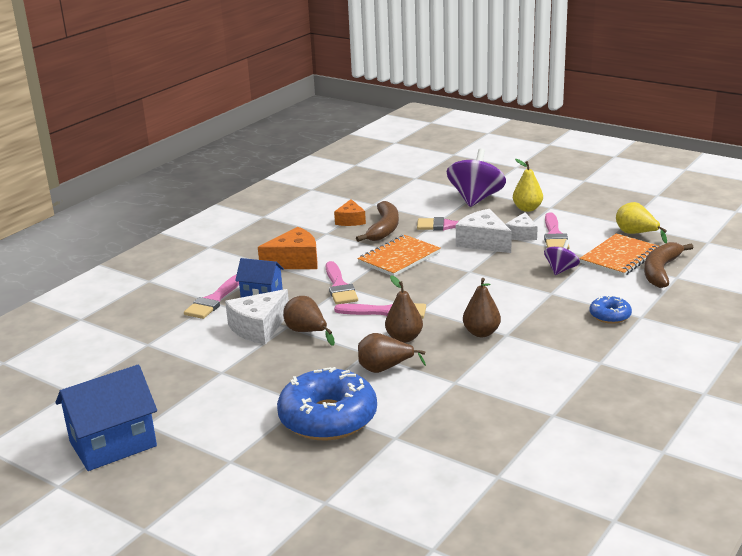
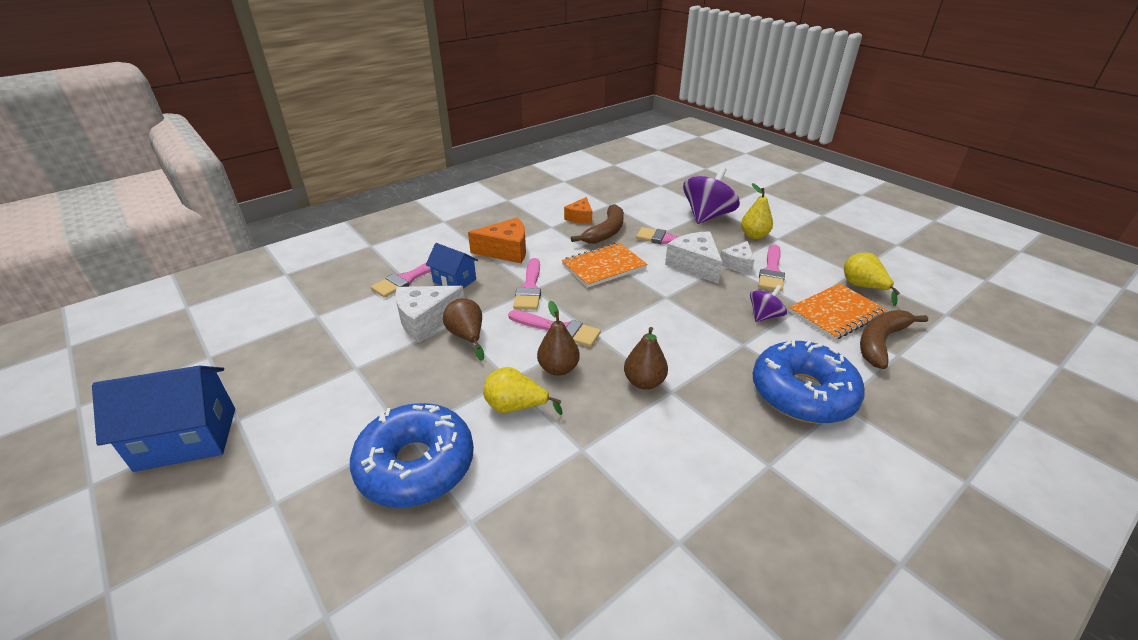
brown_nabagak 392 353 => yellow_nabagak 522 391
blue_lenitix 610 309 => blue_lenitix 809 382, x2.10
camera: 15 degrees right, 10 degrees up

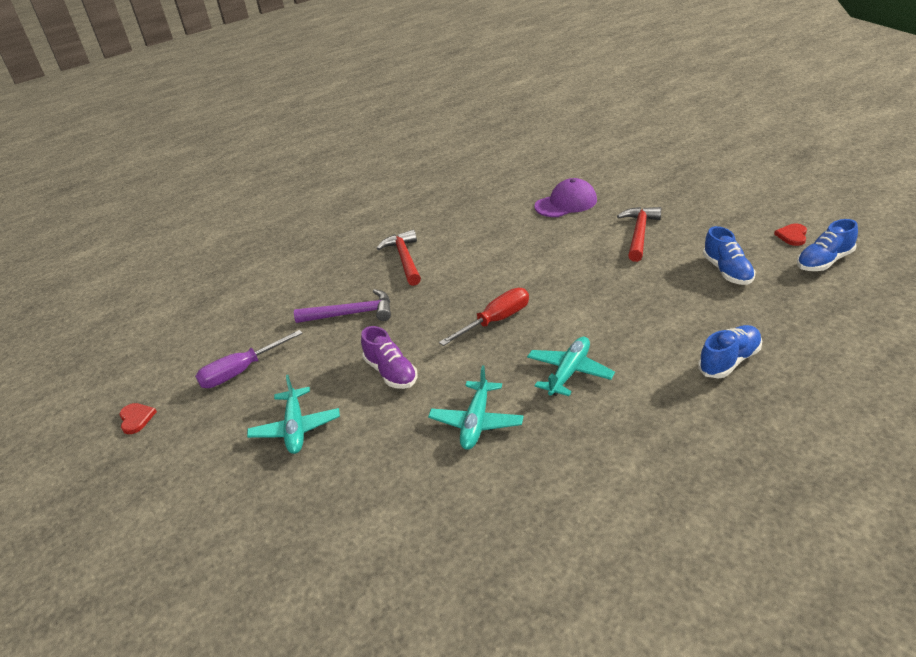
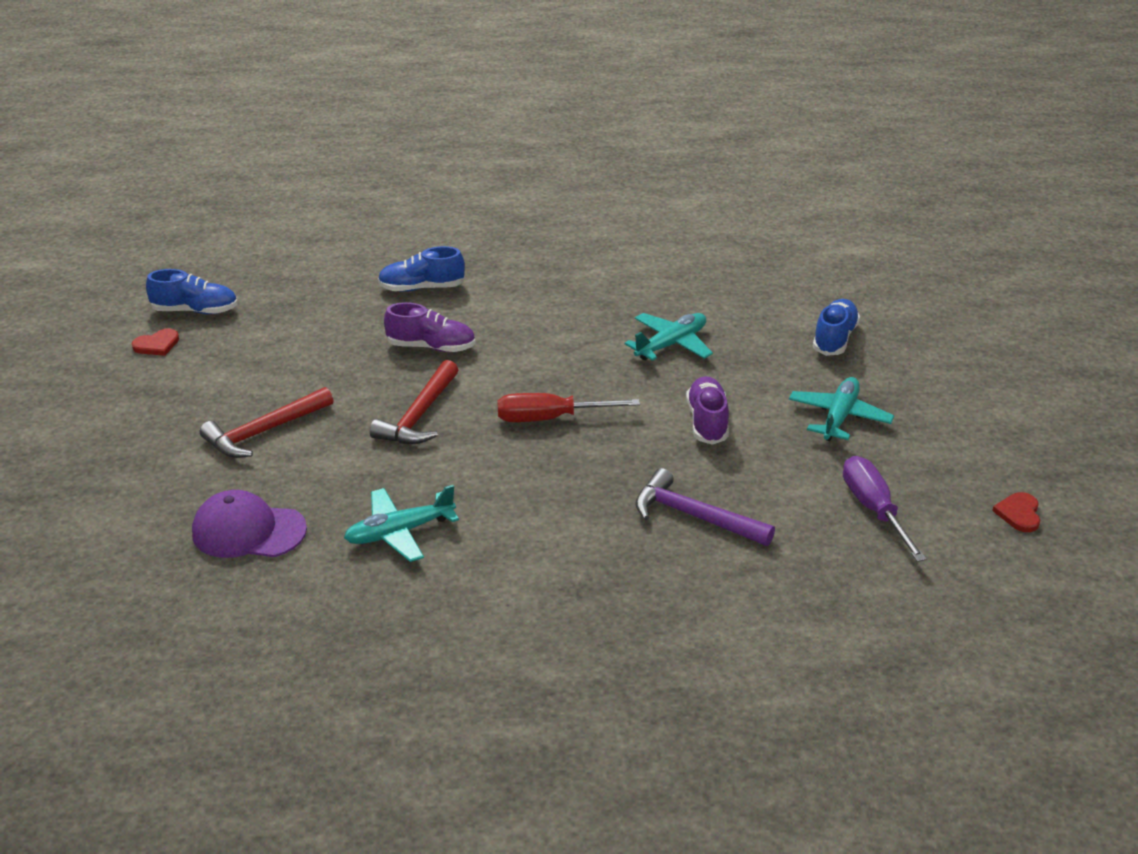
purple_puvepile 249 359 => purple_puvepile 885 509, 105 degrees counterclockwise
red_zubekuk 399 258 => red_zubekuk 414 402, moved
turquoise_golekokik 571 366 => turquoise_golekokik 401 523, moved
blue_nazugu 729 255 => blue_nazugu 836 327, moved
nothing => purple_nazugu 430 327
camera: 150 degrees left, 0 degrees up

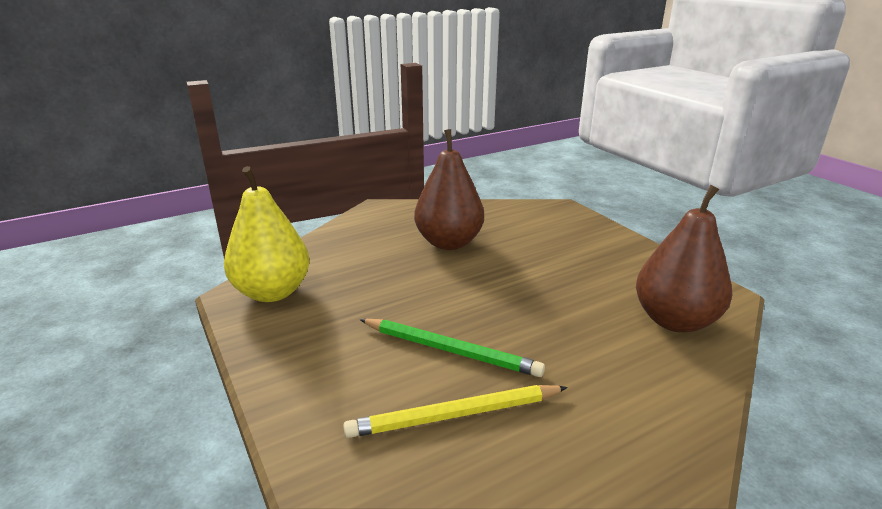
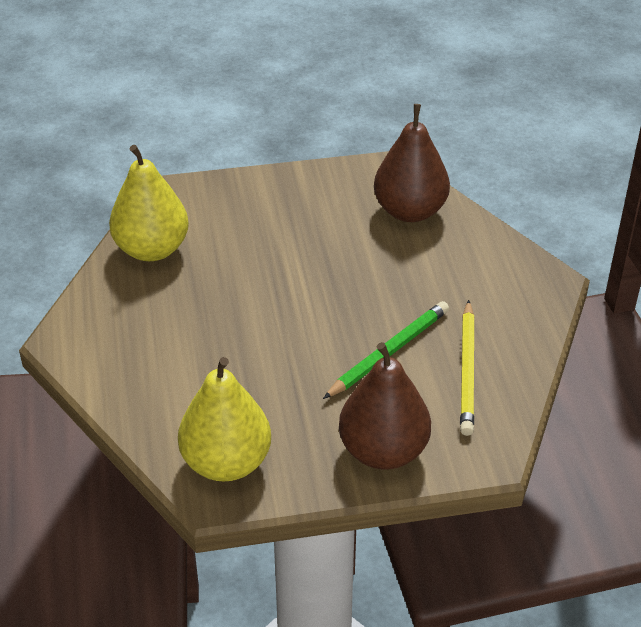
brown_nabagak 449 189 => brown_nabagak 385 405, moved
nothing => yellow_nabagak 149 203
camera: 70 degrees left, 15 degrees up

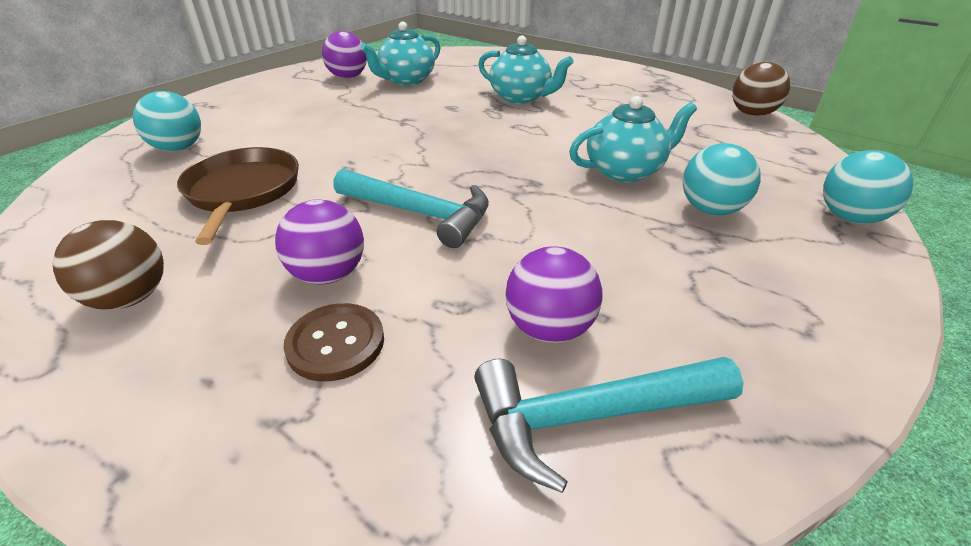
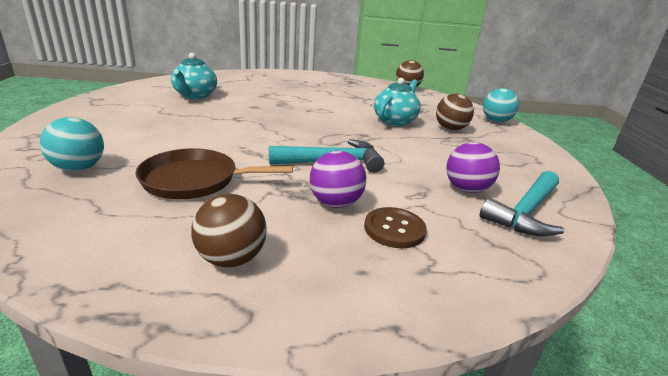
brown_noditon 238 196 => brown_noditon 214 173, 45 degrees counterclockwise
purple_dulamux 344 55 => nothing
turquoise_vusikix 525 69 => nothing
turquoise_dulamux 722 179 => brown_dulamux 455 112
camera: 40 degrees left, 10 degrees down

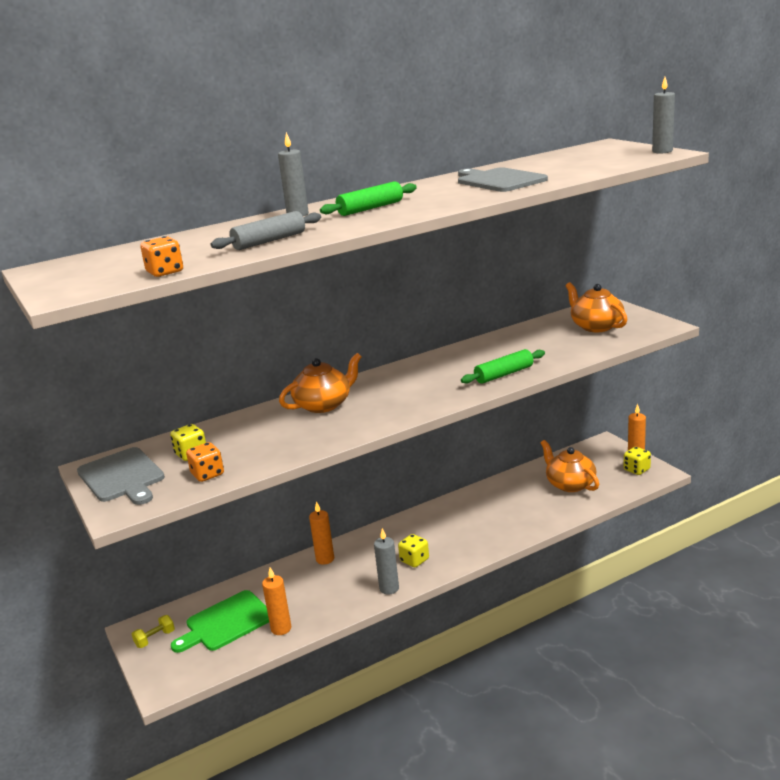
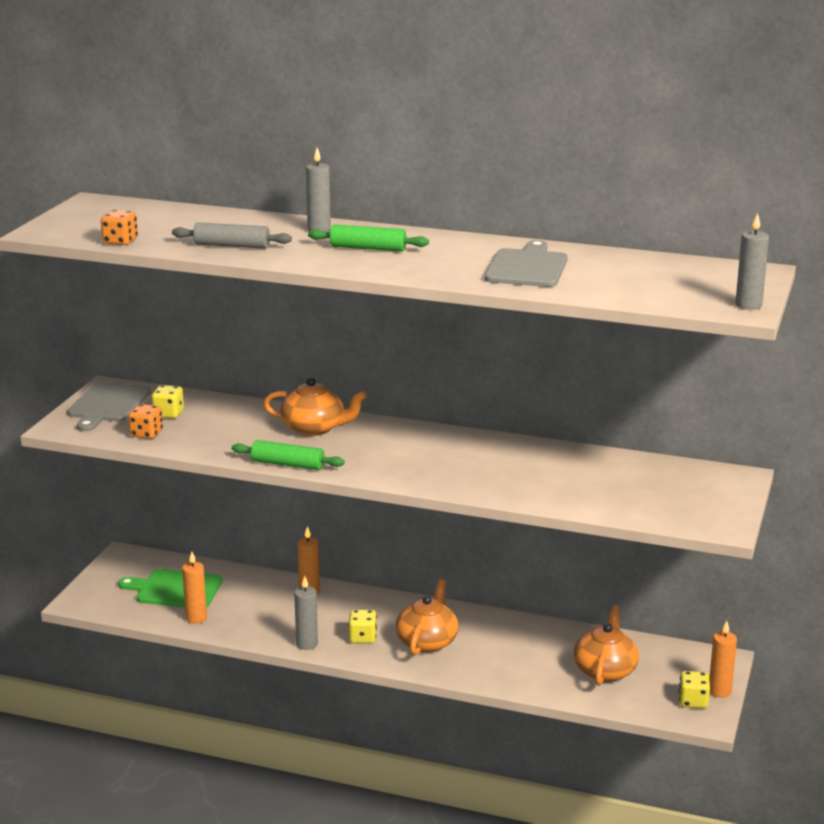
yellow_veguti 153 631 => nothing
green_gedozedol 503 366 => green_gedozedol 288 455, moved
orange_vusikix 596 307 => orange_vusikix 427 617, moved
camera: 45 degrees right, 0 degrees up

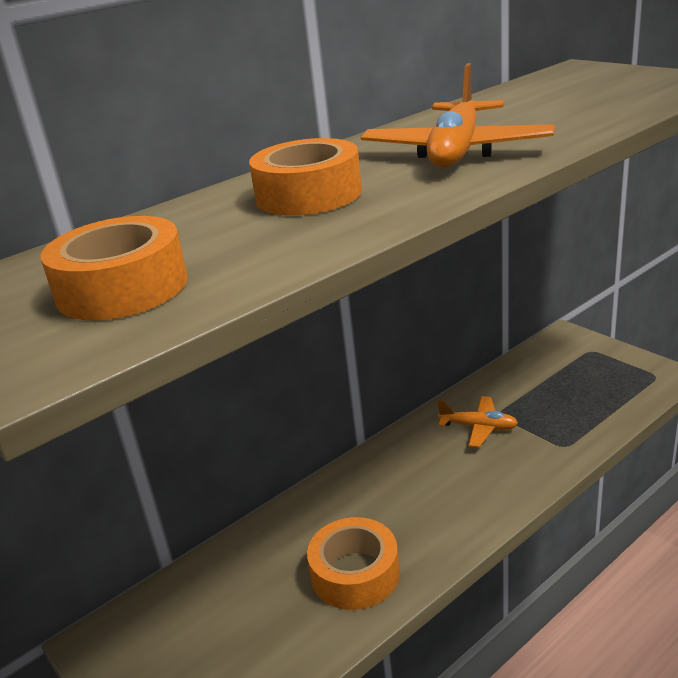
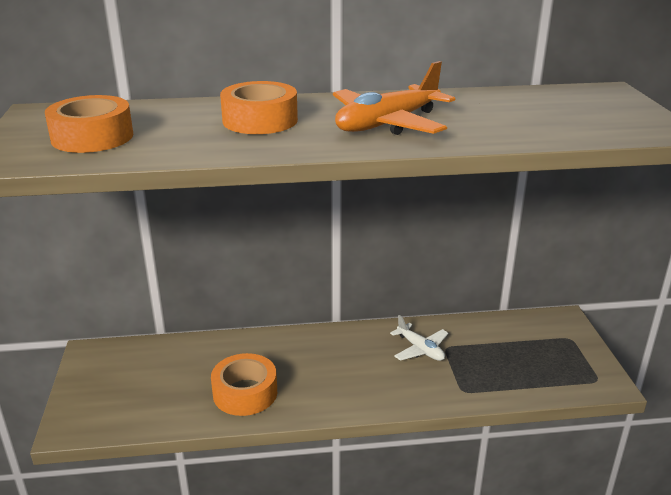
orange_golekokik 477 422 => white_golekokik 419 338
camera: 30 degrees right, 0 degrees up

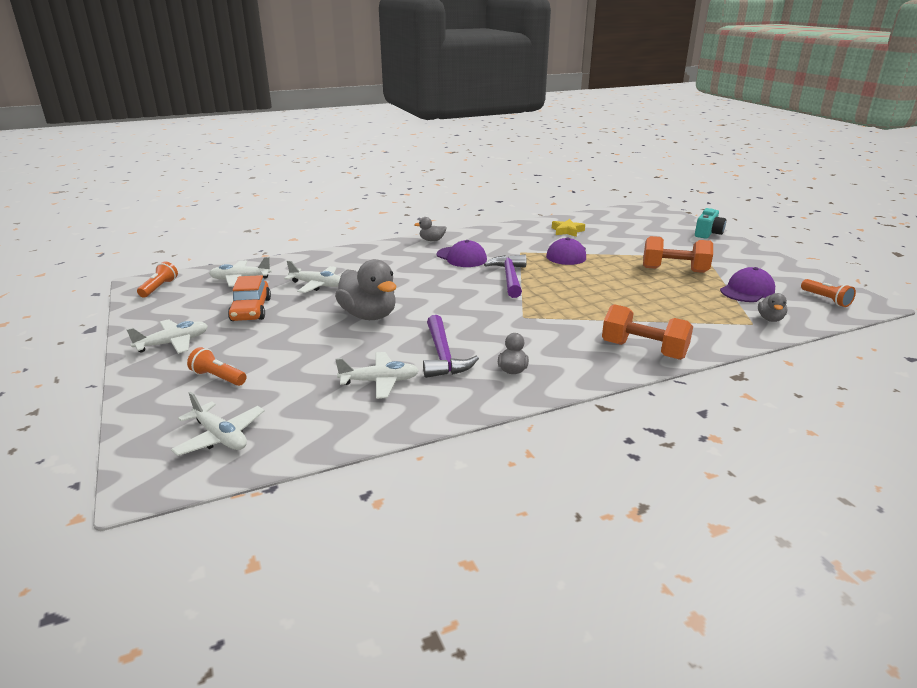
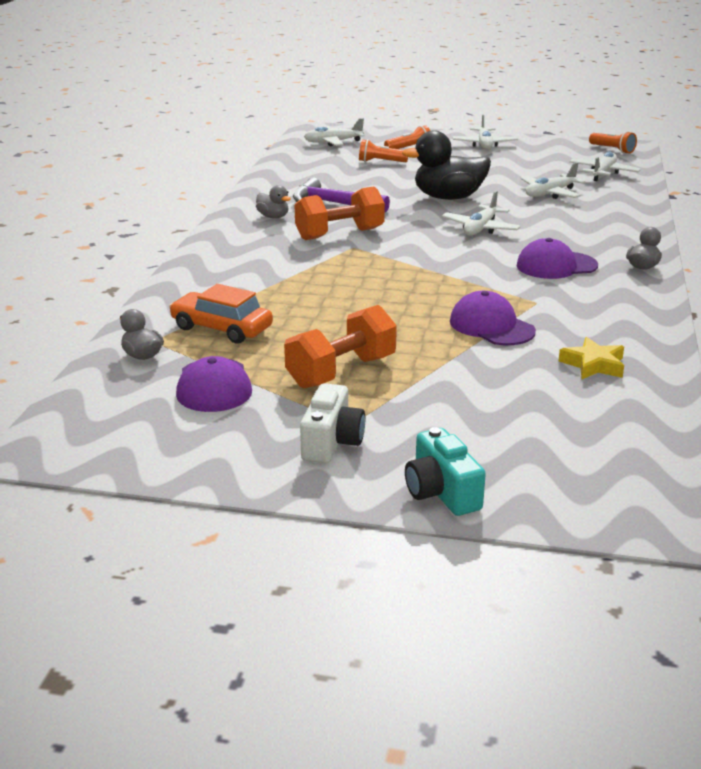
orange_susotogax 249 298 => orange_susotogax 221 313, moved
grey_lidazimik 365 289 => black_lidazimik 446 165
white_golekokik 377 375 => white_golekokik 481 213, moved
purple_zubekuk 505 276 => nothing
orange_veguti 647 332 => orange_veguti 340 213, moved
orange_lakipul 828 293 => orange_lakipul 383 150, moved
nothing => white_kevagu 332 423
camera: 125 degrees right, 0 degrees up

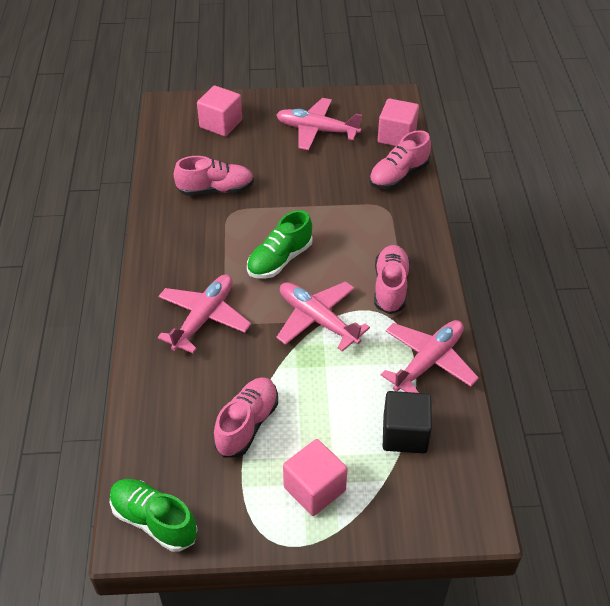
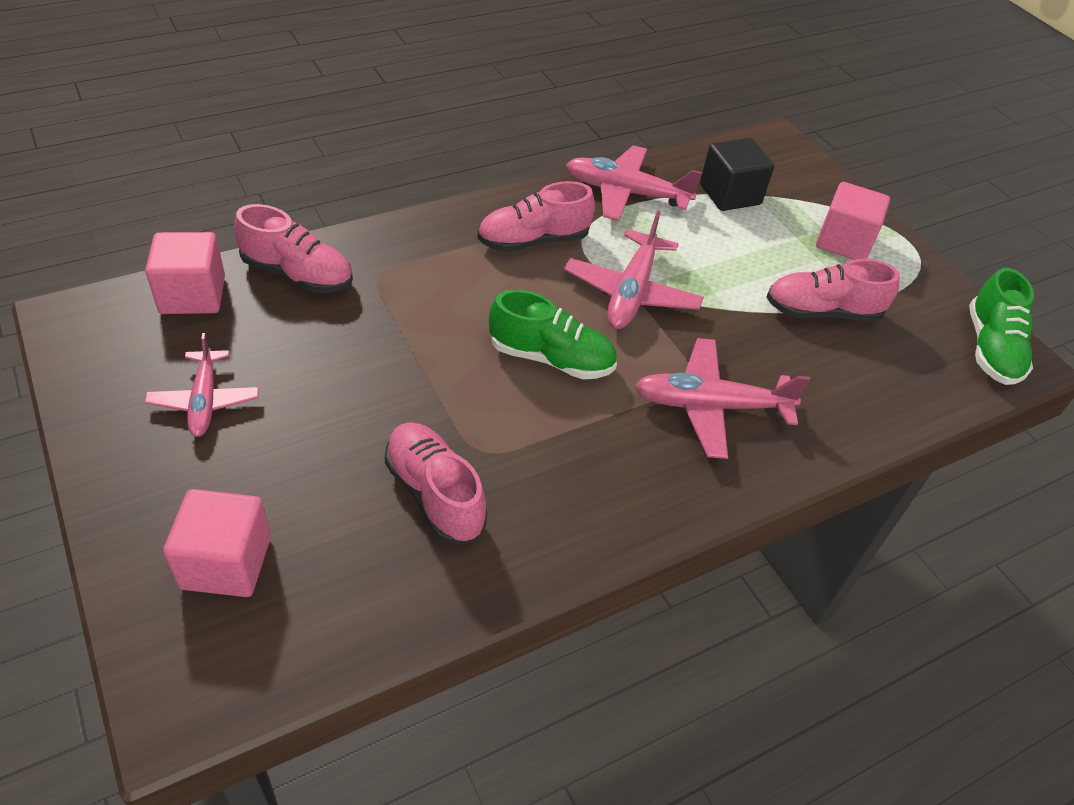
pink_golekokik 319 124 => pink_golekokik 201 385, x0.66
camera: 120 degrees left, 0 degrees up

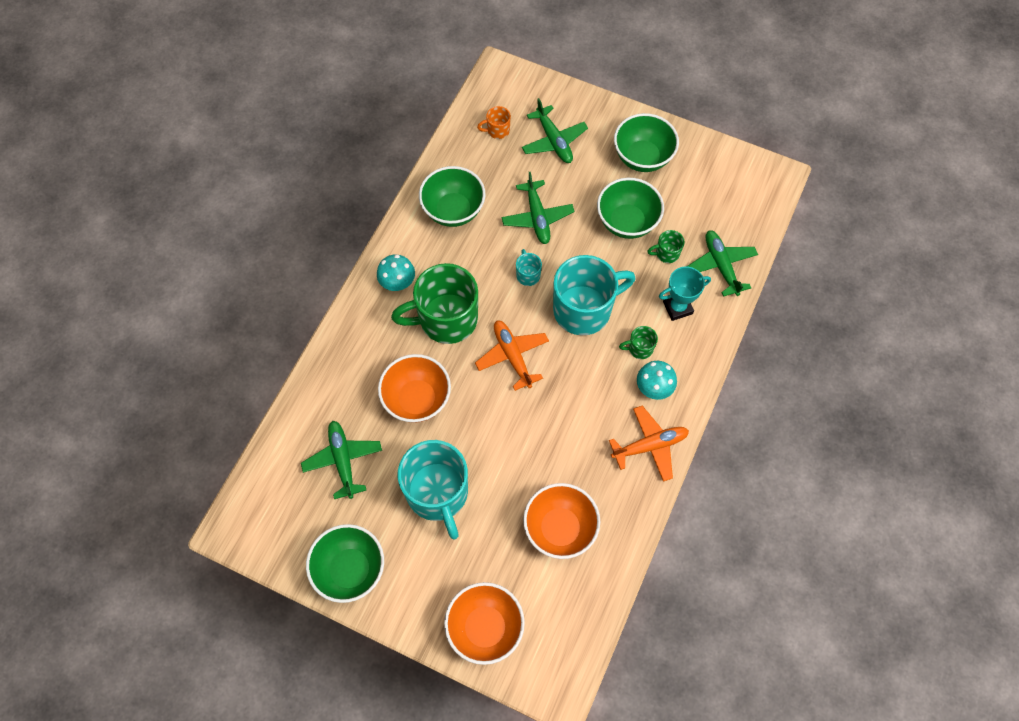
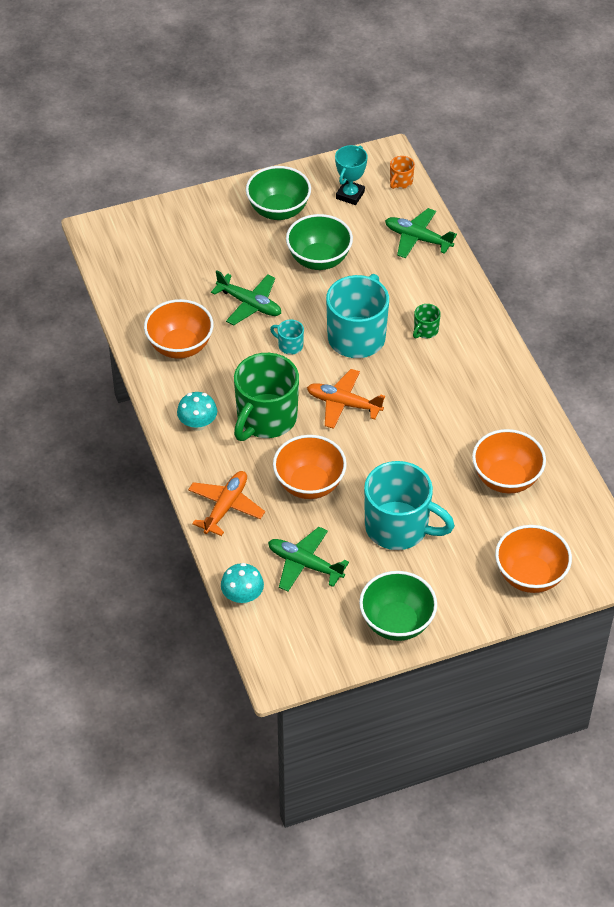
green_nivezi 452 196 => orange_nivezi 179 329
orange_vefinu 494 122 => orange_vefinu 402 172, moved
green_golekokik 555 130 => nothing
orange_golekokik 649 444 => orange_golekokik 226 503, moved
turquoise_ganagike 657 380 => turquoise_ganagike 242 583, moved
green_vefinu 666 246 => nothing
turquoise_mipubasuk 685 294 => turquoise_mipubasuk 351 175, moved
camera: 45 degrees left, 15 degrees down

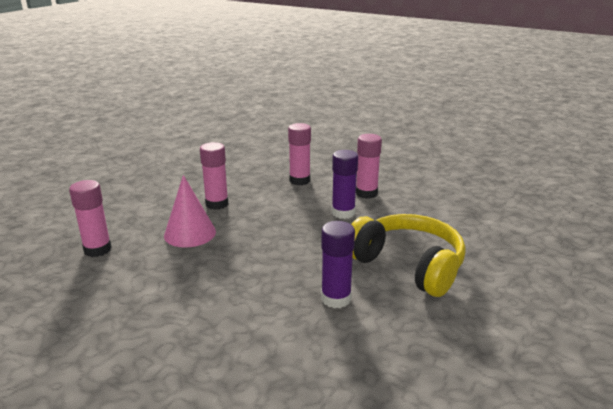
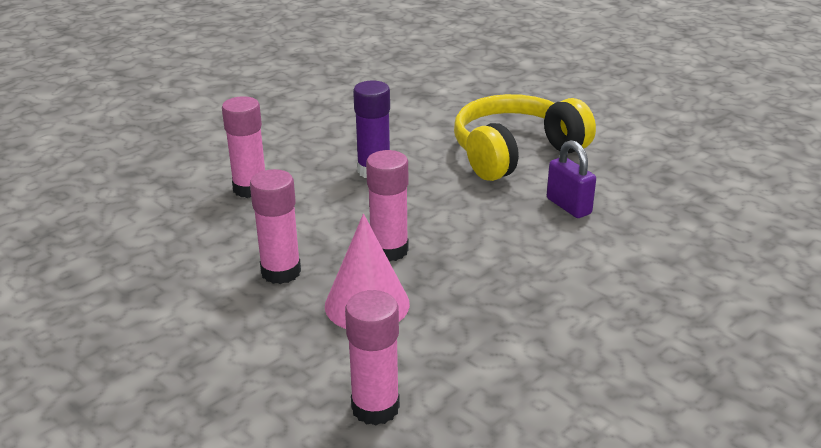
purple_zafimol 338 264 => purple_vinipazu 571 179
pink_zafimol 369 166 => pink_zafimol 387 206, moved
camera: 75 degrees left, 5 degrees up

